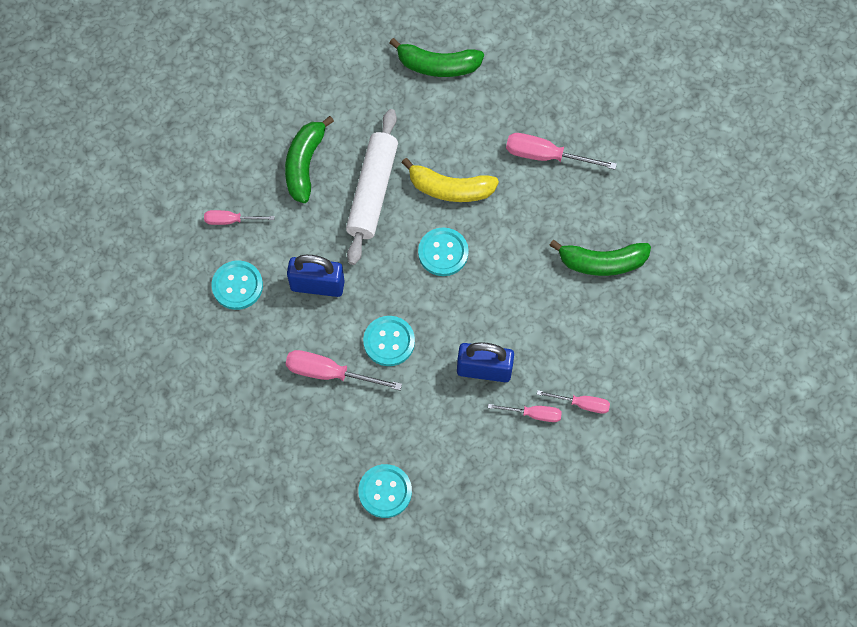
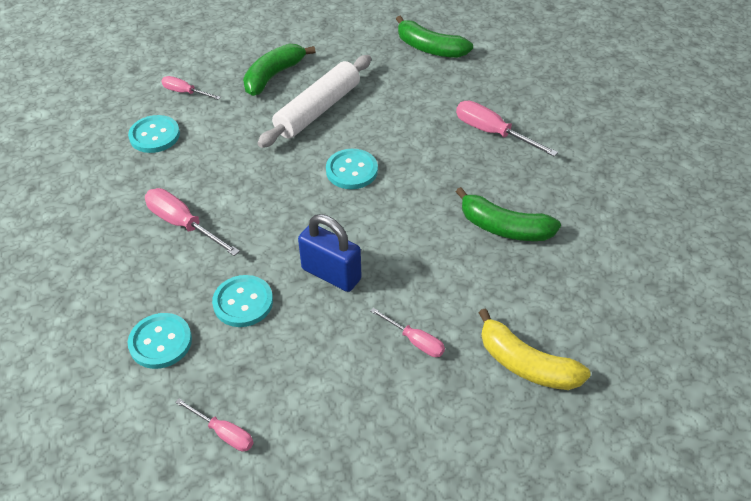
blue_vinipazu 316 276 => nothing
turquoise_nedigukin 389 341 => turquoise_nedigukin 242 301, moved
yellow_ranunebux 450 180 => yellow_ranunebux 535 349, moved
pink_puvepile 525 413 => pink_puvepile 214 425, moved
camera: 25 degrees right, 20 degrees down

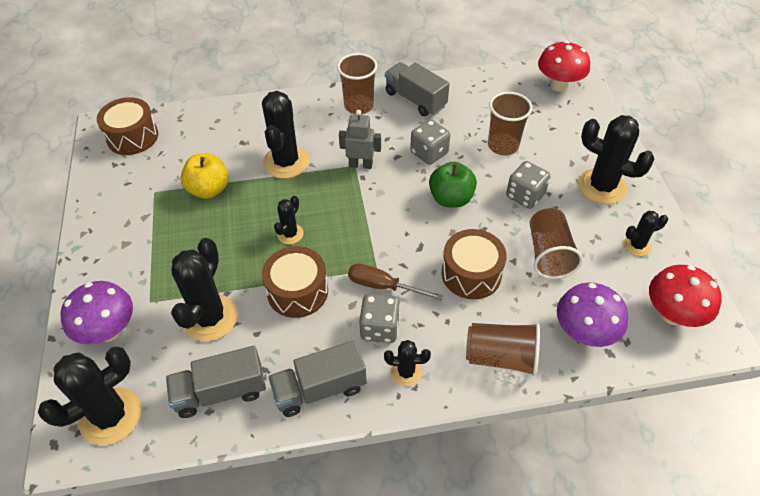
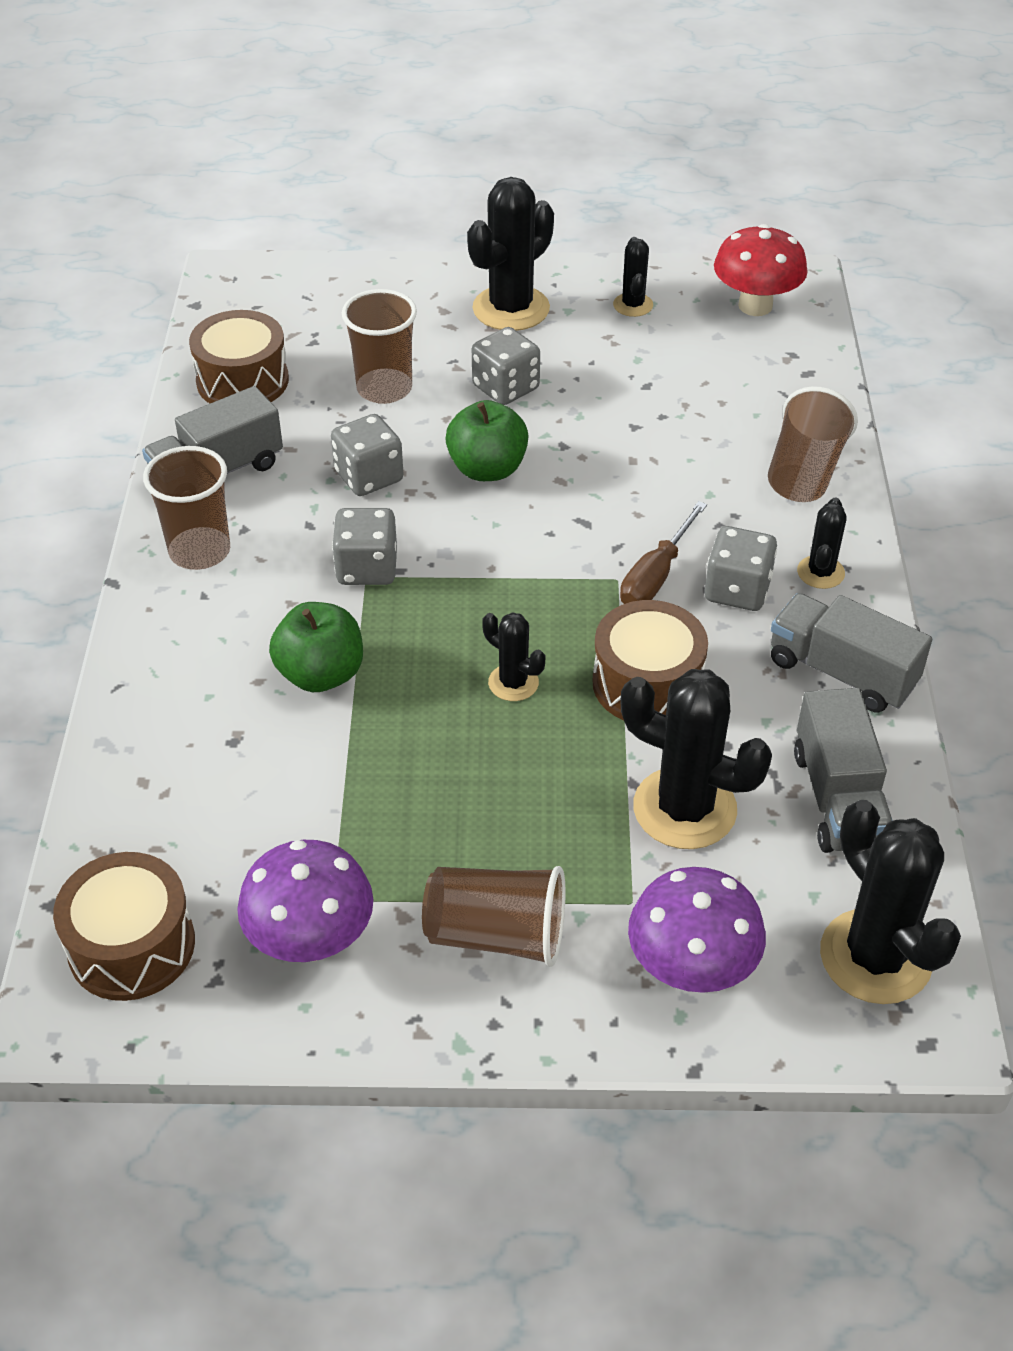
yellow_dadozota 204 176 => nothing
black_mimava 285 135 => green_dadozota 316 647
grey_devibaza 317 378 => grey_devibaza 851 653, 135 degrees clockwise
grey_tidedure 360 139 => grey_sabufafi 364 546
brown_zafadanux 474 264 => brown_zafadanux 239 356, moved
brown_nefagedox 556 243 => brown_nefagedox 493 916, moved
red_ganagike 564 66 => nothing
purple_ganagike 592 314 => purple_ganagike 305 901, moved
camera: 80 degrees left, 5 degrees down

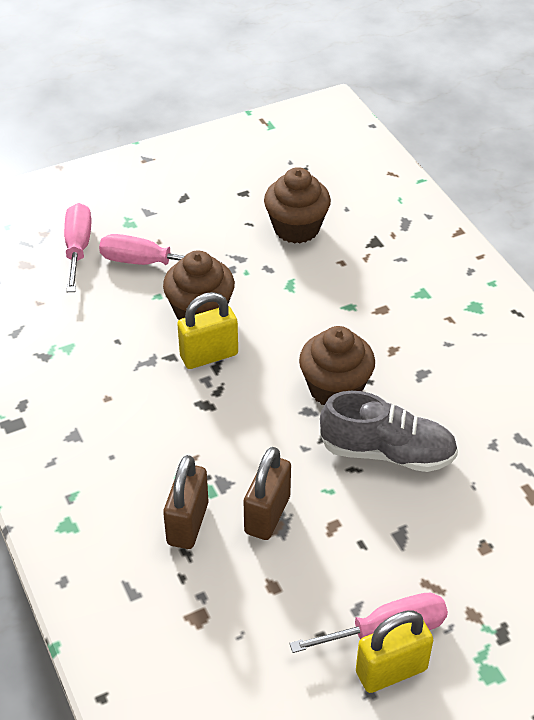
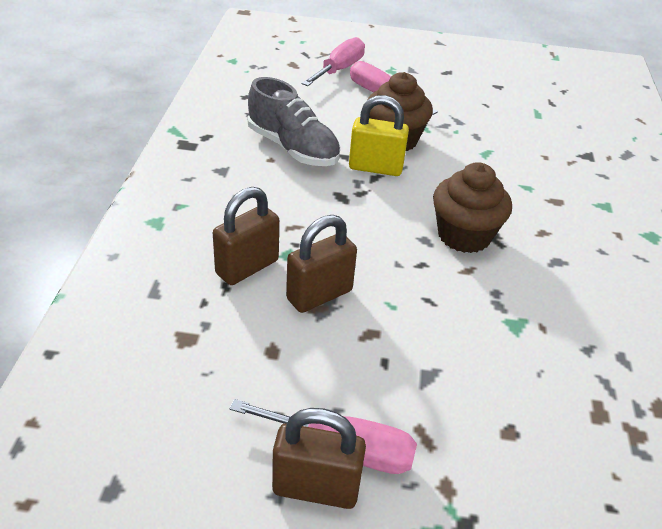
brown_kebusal 297 205 => nothing
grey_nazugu 389 431 => grey_nazugu 293 121, moved
yellow_vinipazu 394 652 => brown_vinipazu 319 458
camera: 30 degrees right, 5 degrees down

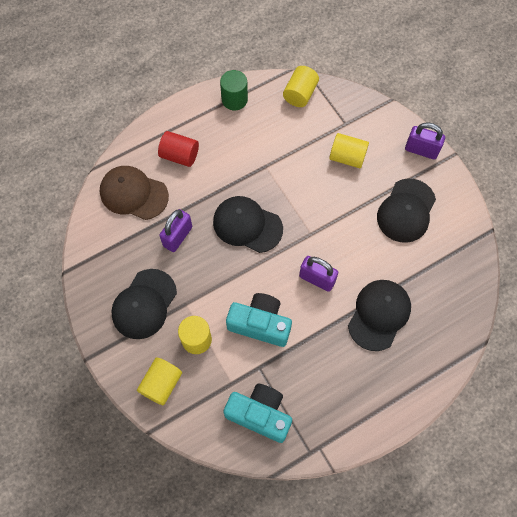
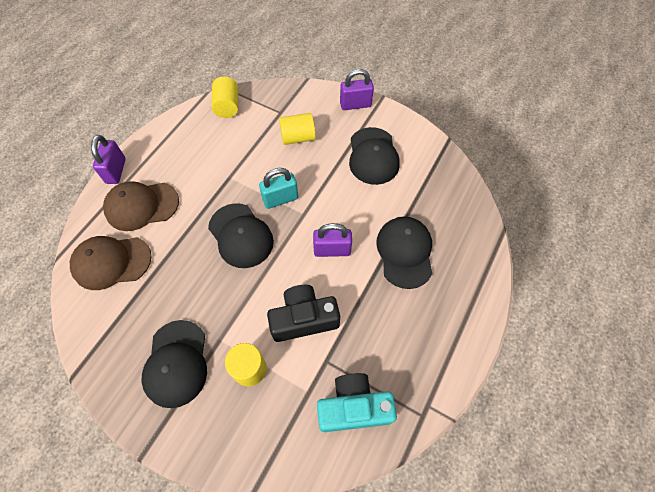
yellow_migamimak 159 381 => nothing
red_migamimak 178 149 => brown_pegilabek 141 206
purple_vinipazu 175 230 => purple_vinipazu 108 159, moved
black_pegilabek 248 224 => black_pegilabek 241 235, 120 degrees counterclockwise
green_migamimak 234 90 => nothing
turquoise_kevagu 259 320 => black_kevagu 303 313
nothing => turquoise_vinipazu 278 188
camera: 30 degrees left, 5 degrees down

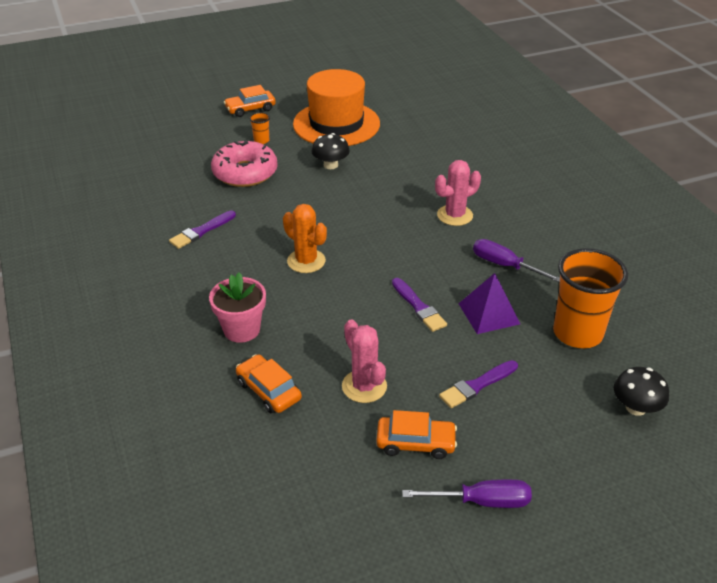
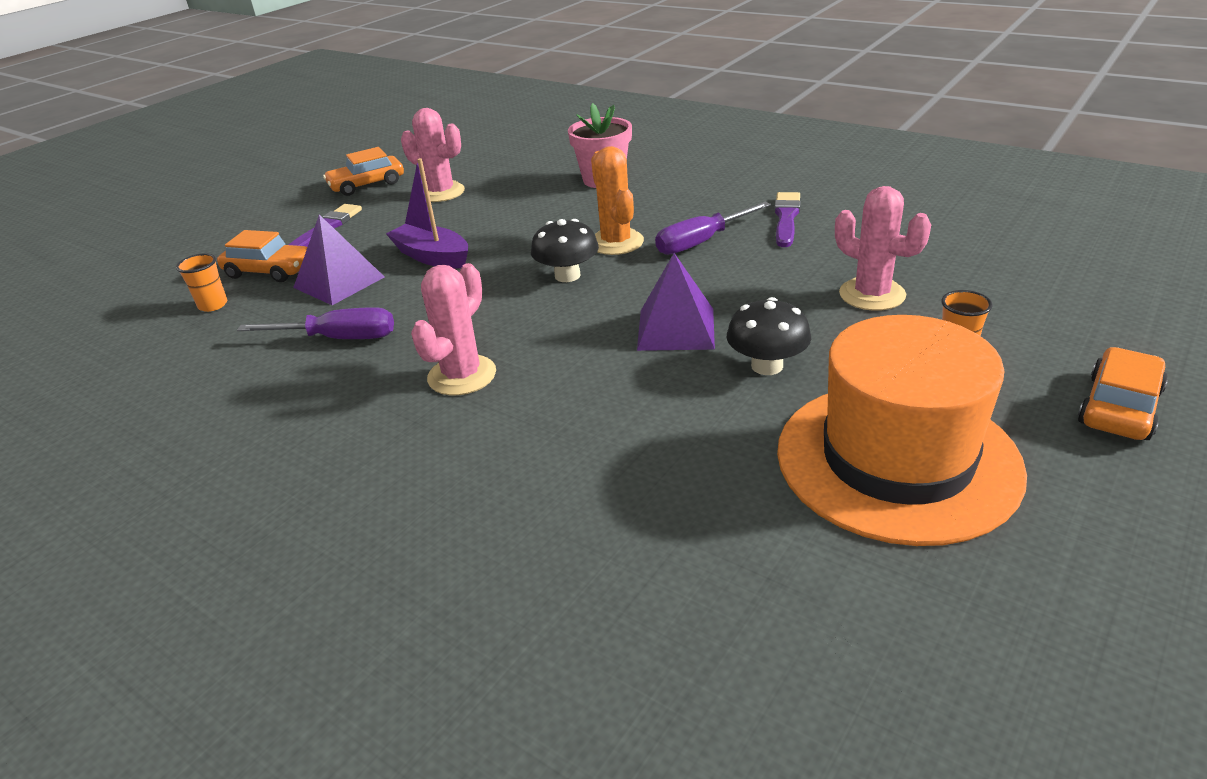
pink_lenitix 244 163 => pink_mimava 883 248
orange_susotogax 269 383 => orange_susotogax 262 256, moved
orange_mimava 305 238 => orange_mimava 617 200, 60 degrees clockwise
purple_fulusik 419 305 => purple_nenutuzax 427 213
purple_puvepile 467 493 => purple_puvepile 713 228, moved
orange_nefagedox 590 298 => orange_nefagedox 201 282, x0.42
black_ganagike 641 391 => black_ganagike 565 250, moved
nothing => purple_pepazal 676 302
camera: 150 degrees right, 5 degrees down

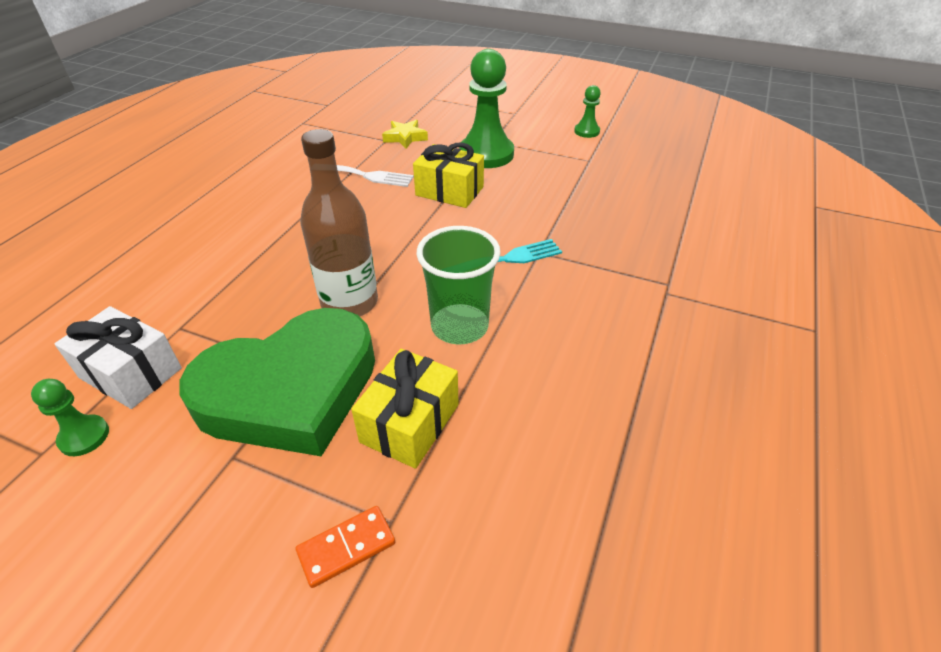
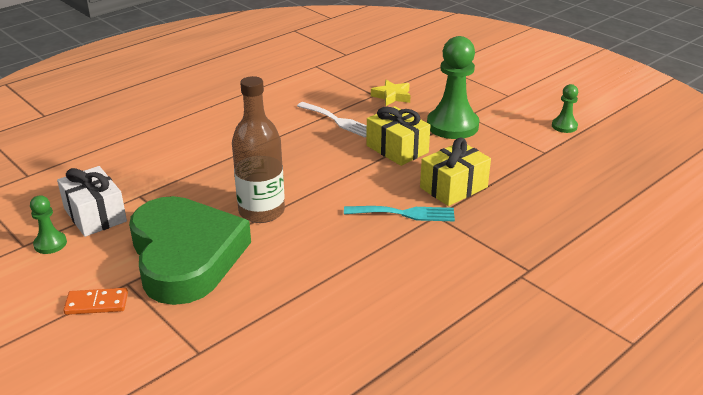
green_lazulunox 277 382 => green_lazulunox 190 250, 105 degrees counterclockwise
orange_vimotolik 345 547 => orange_vimotolik 96 301, moved
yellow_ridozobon 404 409 => yellow_ridozobon 455 172, moved
green_nefagedox 458 285 => nothing
camera: 25 degrees right, 10 degrees down

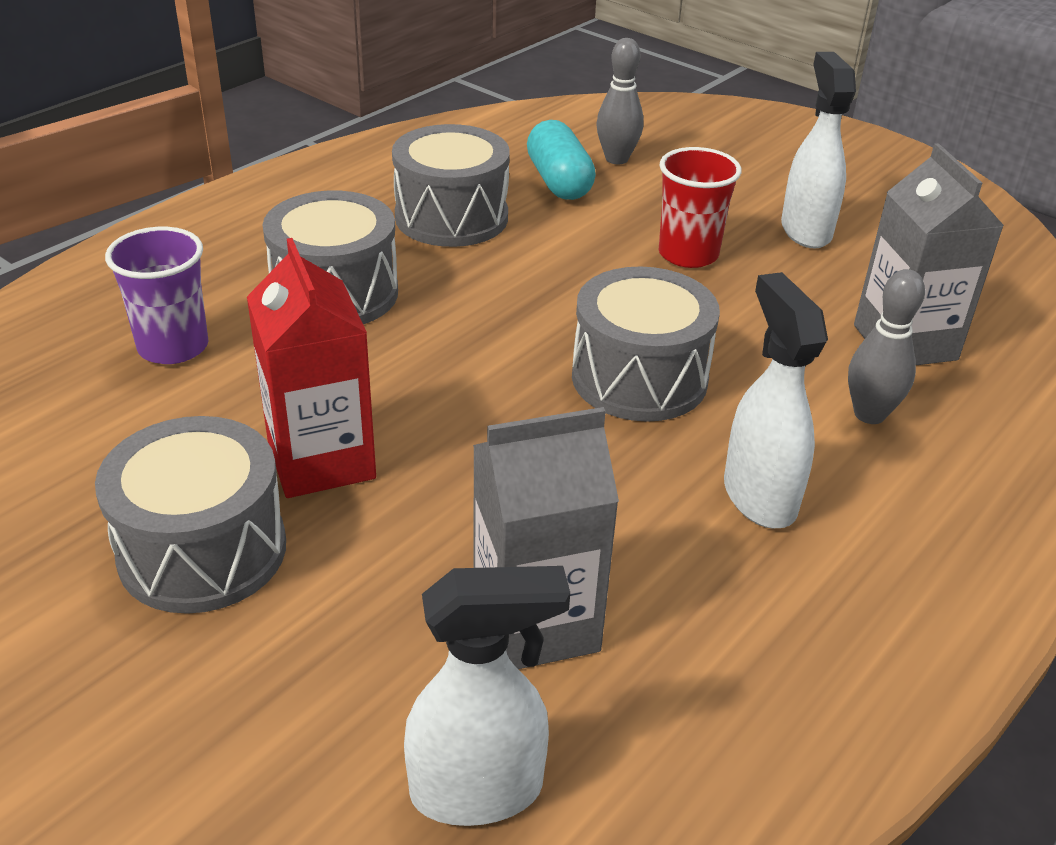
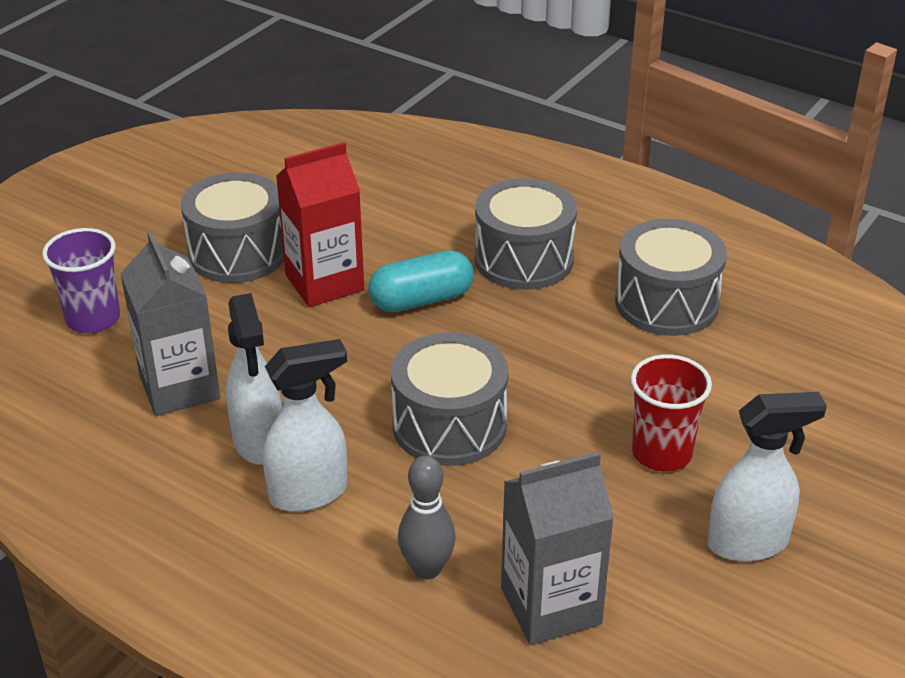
purple_nefagedox 157 295 => purple_nefagedox 81 280, moved
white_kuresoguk 487 696 => white_kuresoguk 254 379, moved
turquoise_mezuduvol 561 160 => turquoise_mezuduvol 421 281, moved
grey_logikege 620 101 => nothing
camera: 85 degrees right, 0 degrees up

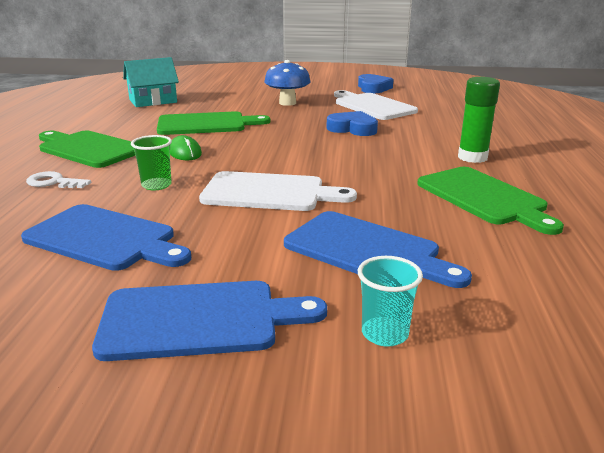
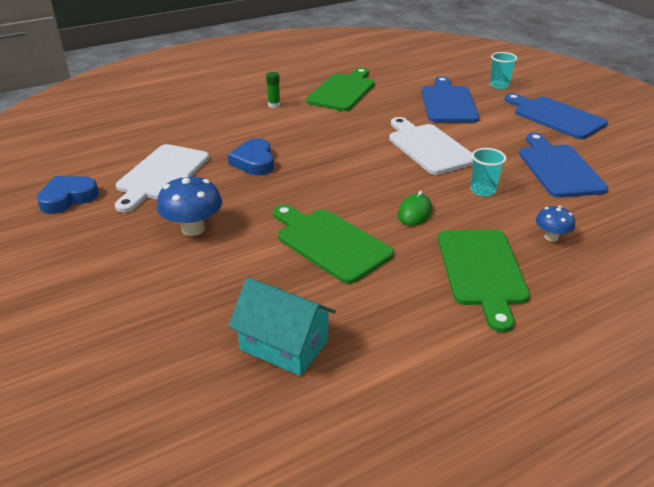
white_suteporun 58 179 => blue_ganagike 555 224
green_nefagedox 151 162 => turquoise_nefagedox 488 172
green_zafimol 479 120 => green_zafimol 273 90, x0.55
camera: 125 degrees left, 10 degrees up

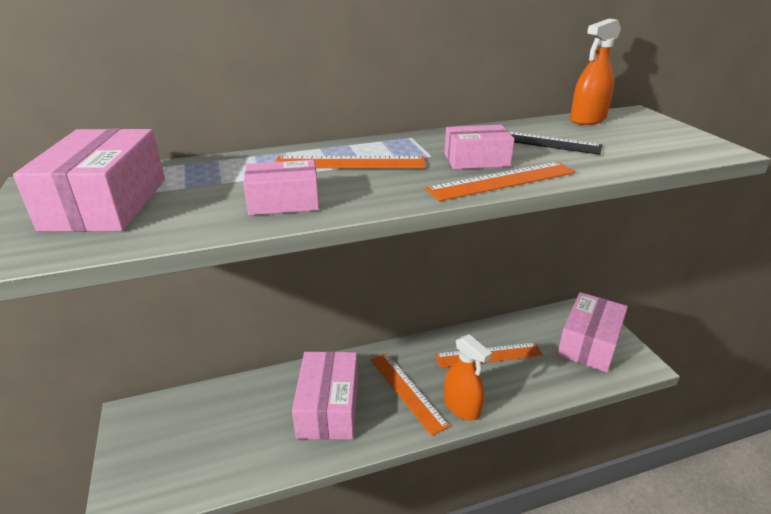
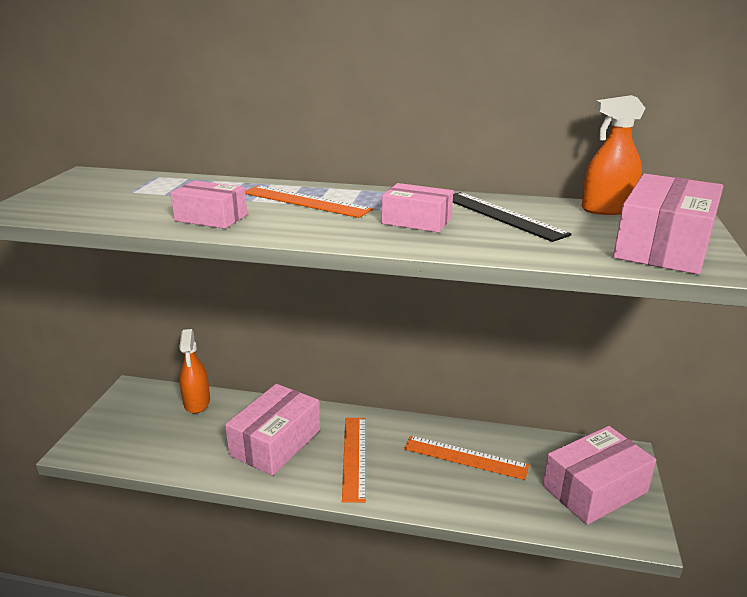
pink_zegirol 89 180 => pink_zegirol 668 224, moved
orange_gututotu 500 181 => nothing
orange_kuresoguk 468 377 => orange_kuresoguk 195 371, moved
camera: 30 degrees right, 5 degrees down

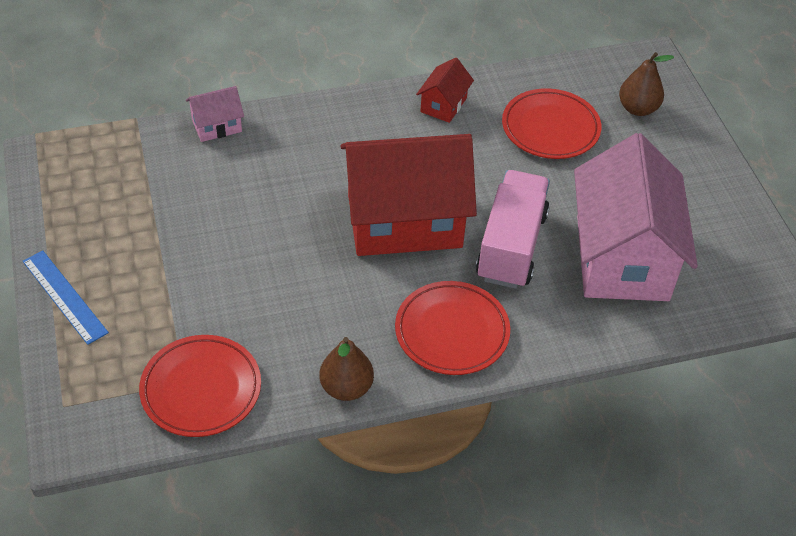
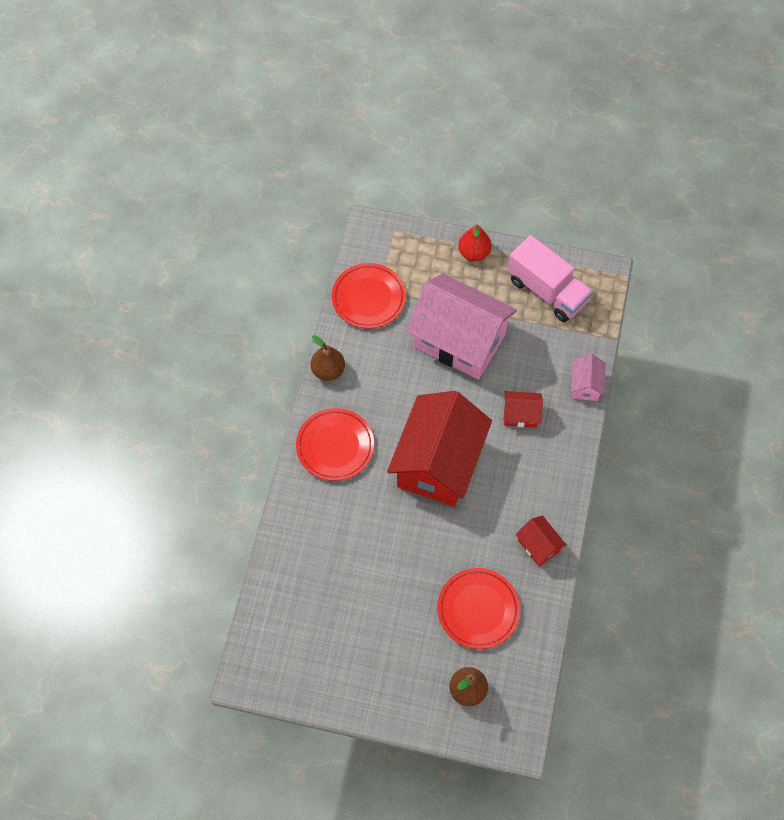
blue_gututotu 66 297 => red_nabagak 474 242
pink_devibaza 513 229 => pink_devibaza 550 278, moved
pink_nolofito 636 217 => pink_nolofito 461 326, moved
nothing => red_nolofito 523 409
camera: 120 degrees right, 15 degrees up

